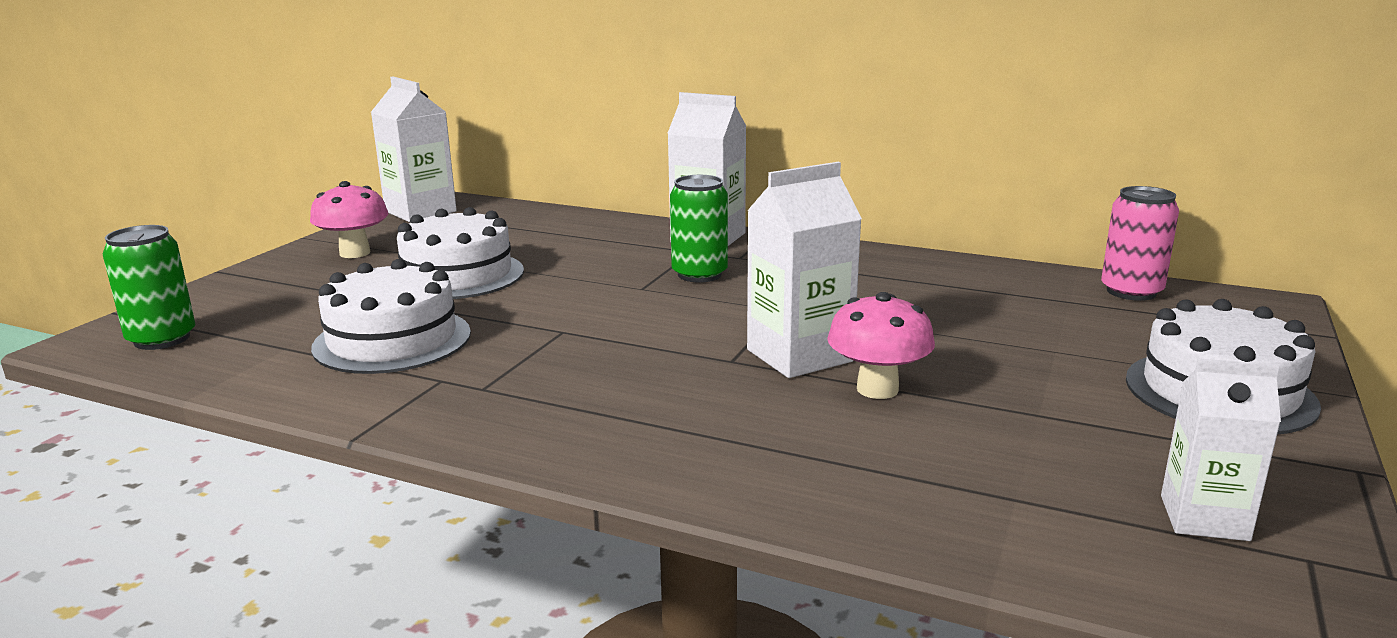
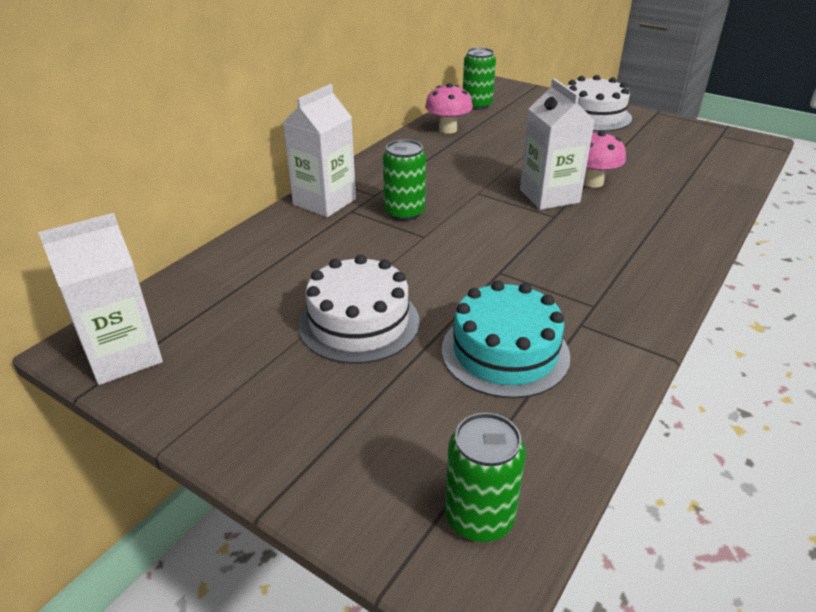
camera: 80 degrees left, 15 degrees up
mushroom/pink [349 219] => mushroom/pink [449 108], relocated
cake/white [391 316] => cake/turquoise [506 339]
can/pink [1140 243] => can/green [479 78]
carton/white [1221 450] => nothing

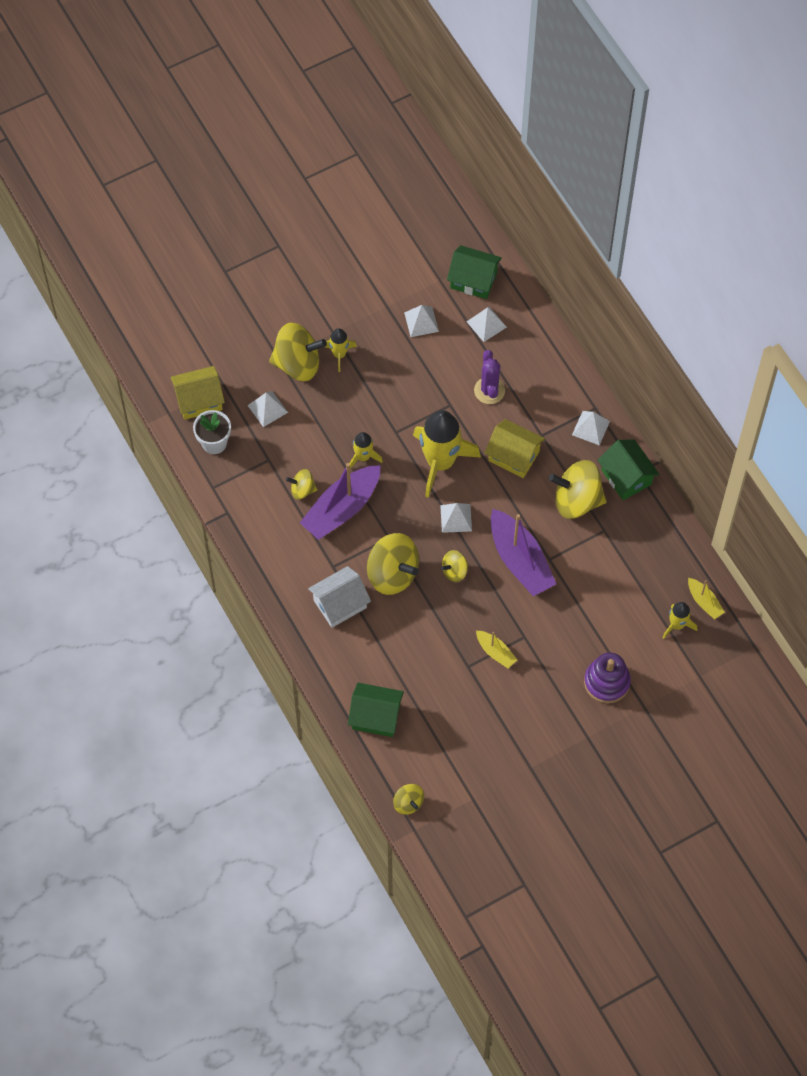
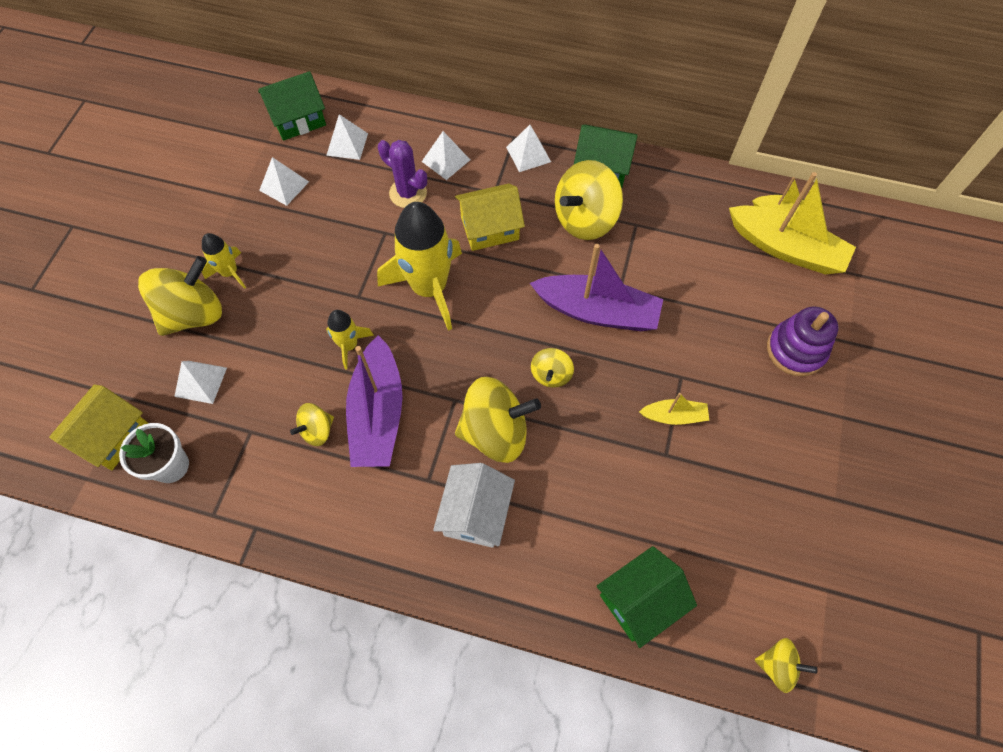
camera: 45 degrees left, 0 degrees up
pyramid/white [456 518] => pyramid/white [446 155], relocated
rocket/yellow [680 620] => boat/yellow [792 223]

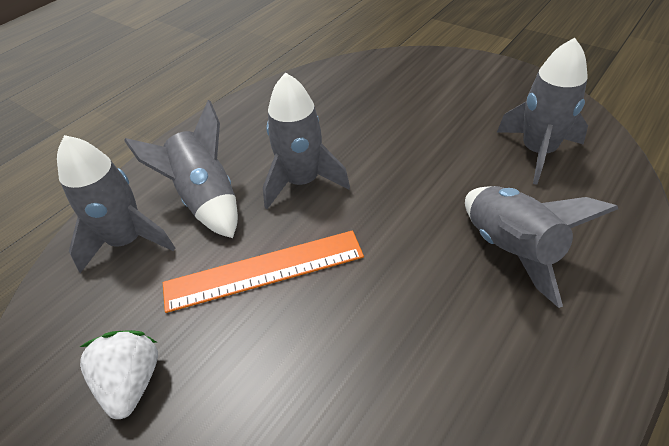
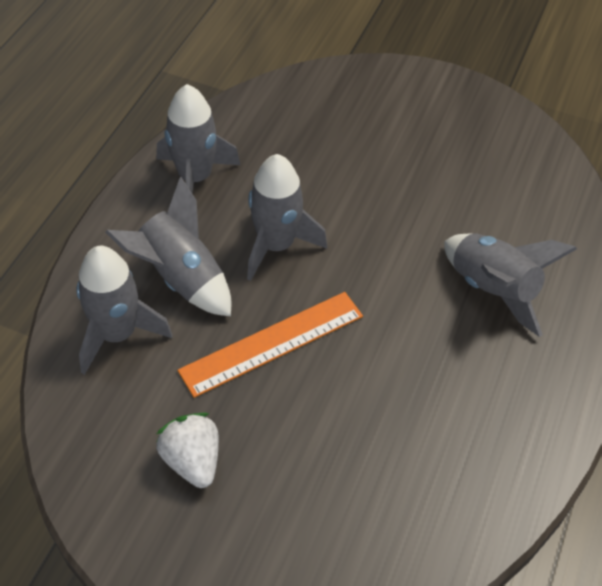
camera: 20 degrees left, 5 degrees up
rocket/grey [542 111] => rocket/grey [198 139], relocated

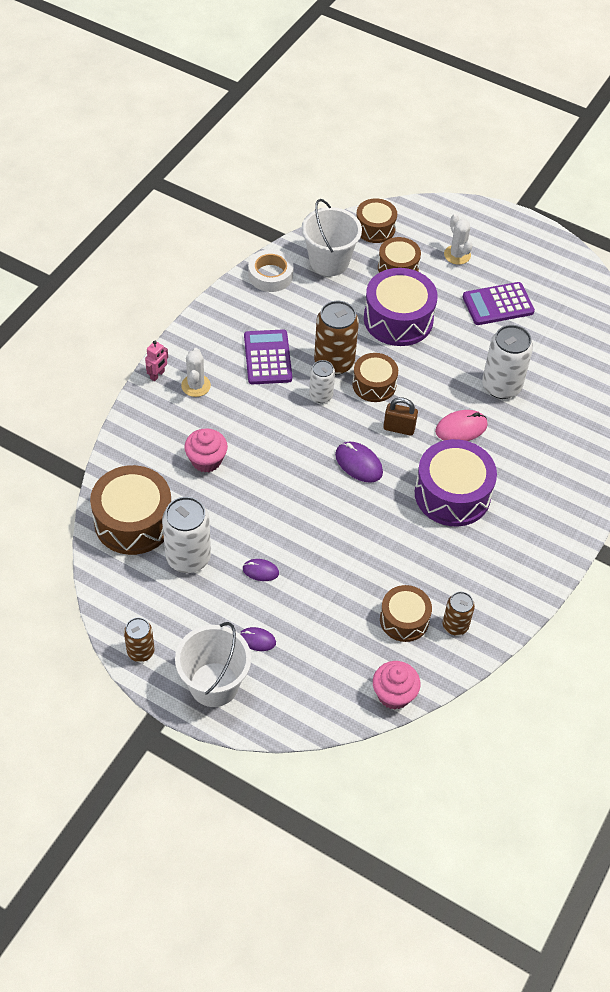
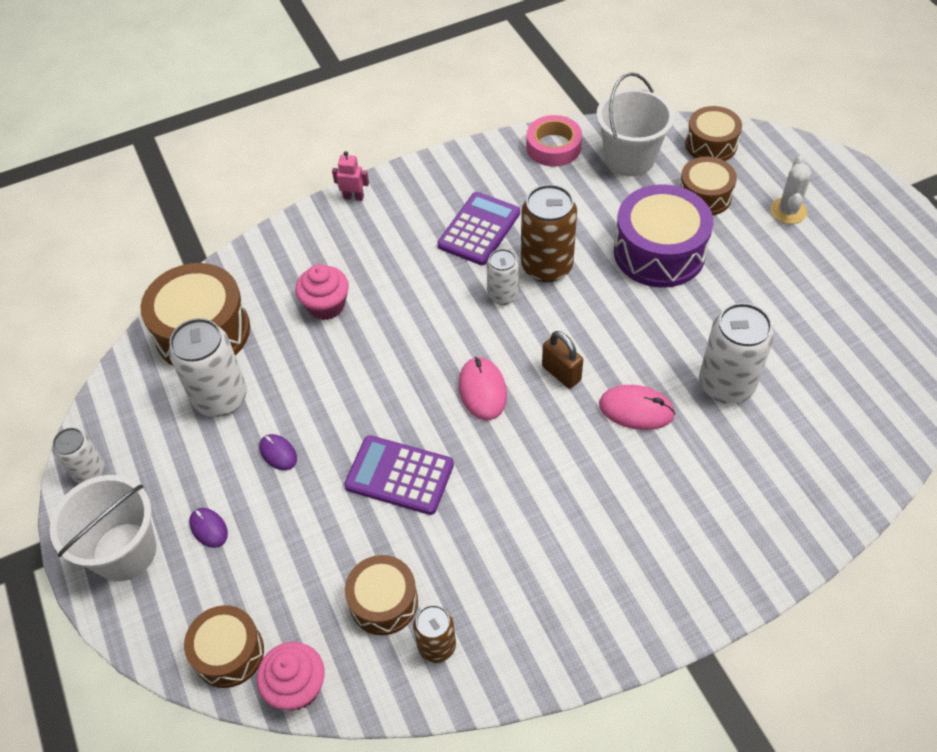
camera: 40 degrees right, 0 degrees up
can/brown [139 640] => can/white [79 456]
drum/brown [375 377] => drum/brown [224 646], relocated
robot/pink [156 361] => robot/pink [350 176], 150 degrees counterclockwise
calculator/purple [499 303] => calculator/purple [399 475], relocated
mouse/purple [359 462] => mouse/pink [483 388]
tape/white [271 270] => tape/pink [554 141]
cactus/white [196 372] => nothing
drum/purple [456 482] => nothing

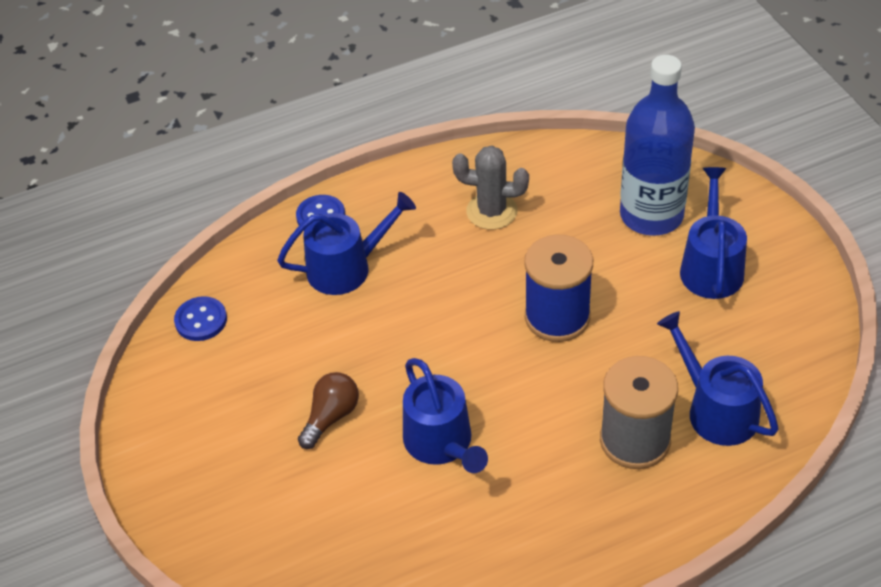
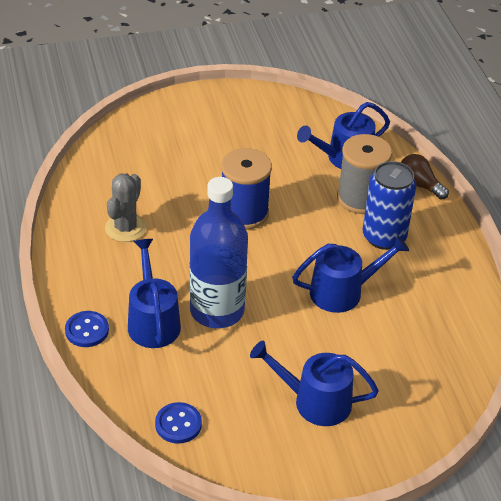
camera: 85 degrees left, 5 degrees down
bottle/blue [657 145] => bottle/blue [219 252], relocated
watering can/blue [713 233] => watering can/blue [314 383], relocated
nothing => can/blue [389 205]
light bulb/brown [328 410] => light bulb/brown [425 177], relocated

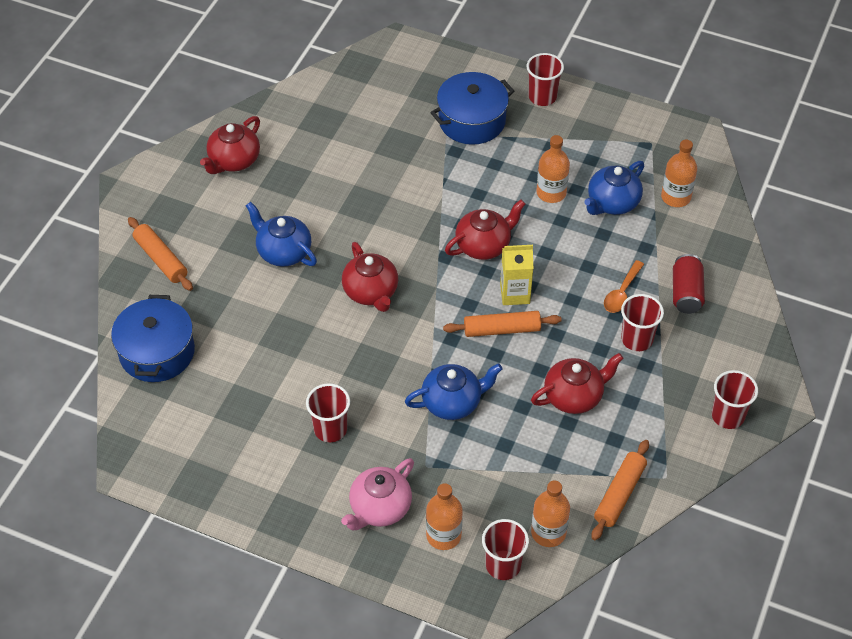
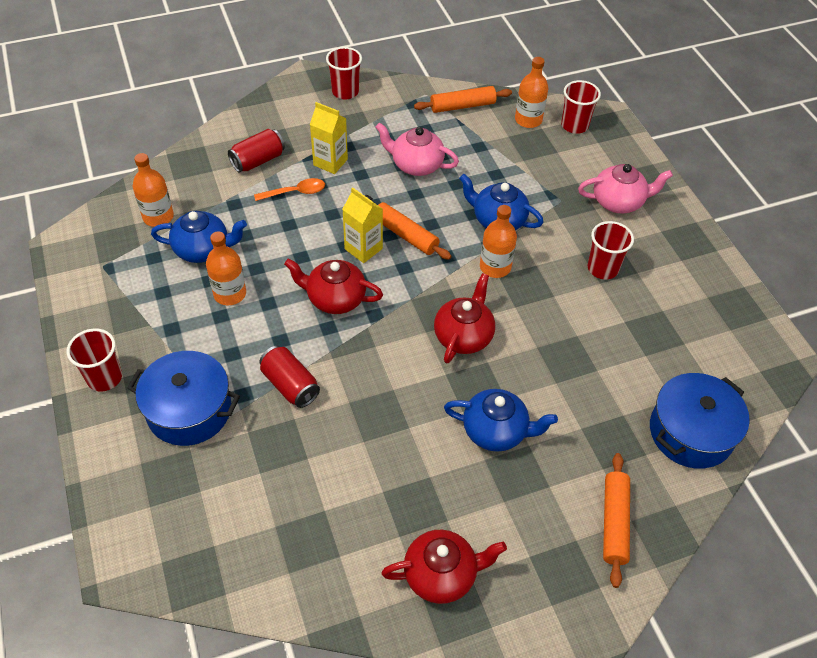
camera: 135 degrees left, 0 degrees up
nothing => can/red [289 377]
cup/red [642 322] => carton/yellow [329 138]
teapot/red [577 383] => teapot/pink [417 149]
teapot/blue [281 234] => teapot/blue [501 420], 75 degrees counterclockwise
bottle/orange [444 516] => bottle/orange [498 241], relocated

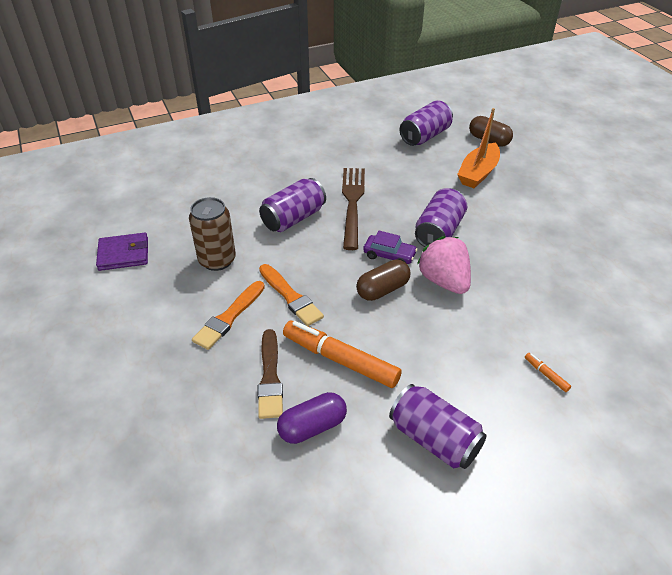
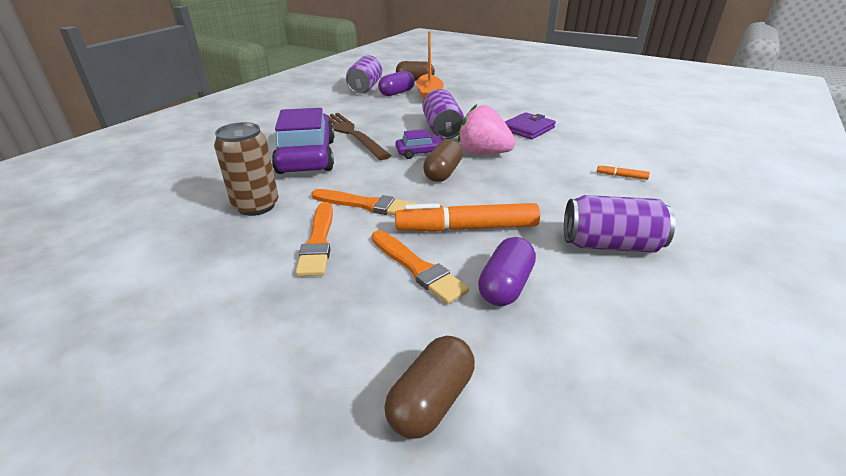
camera: 35 degrees left, 10 degrees down
can/purple [292 205] => car/purple [303 141]
brush/brown [270 374] => brush/orange [420 267]
nothing => capsule/purple [396 83]
nothing => capsule/brown [429 387]
wallet/purple [122 252] => wallet/purple [530 125], relocated

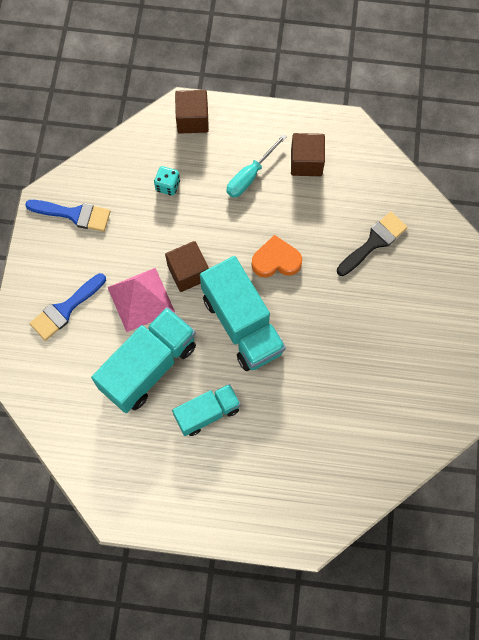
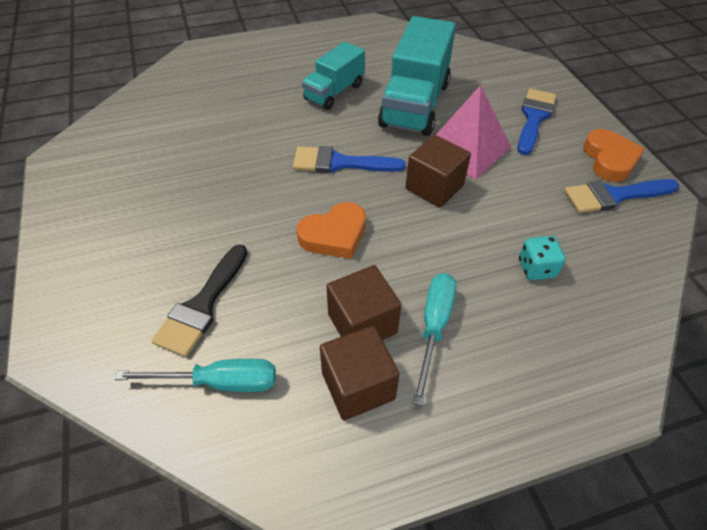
camera: 155 degrees right, 20 degrees down
nothing => screwdriver/turquoise [195 375]
truck/turquoise [243 313] => brush/blue [349 159]
cube/brown [192 112] => cube/brown [363 302], relocated
nothing => heart/orange [614 155]

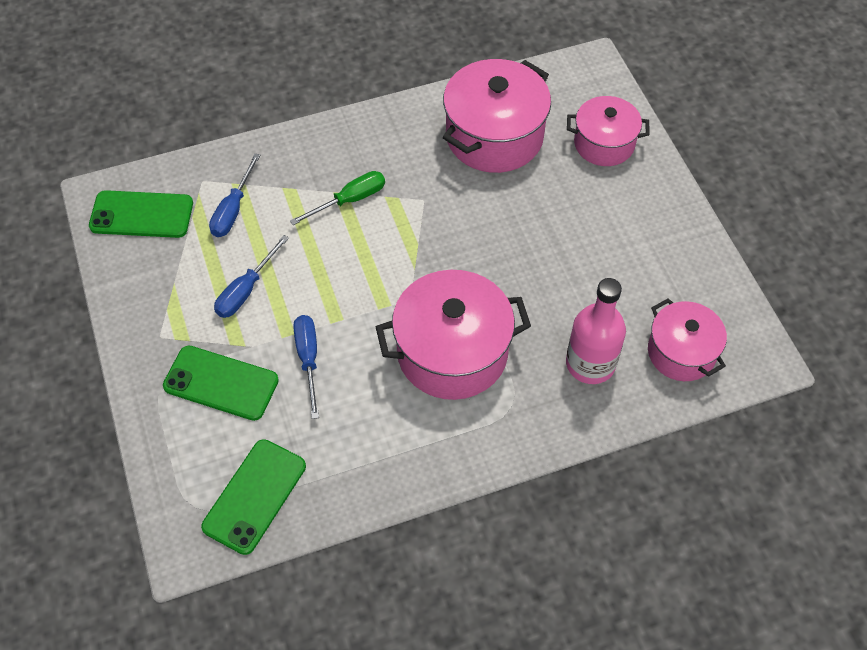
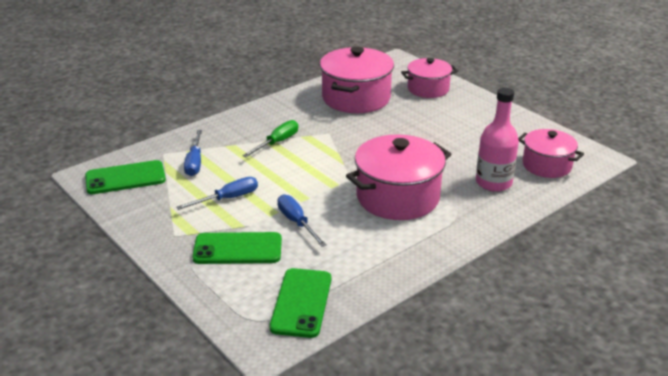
camera: 20 degrees left, 25 degrees down
screwdriver/blue [251 276] => screwdriver/blue [217 193], 135 degrees counterclockwise

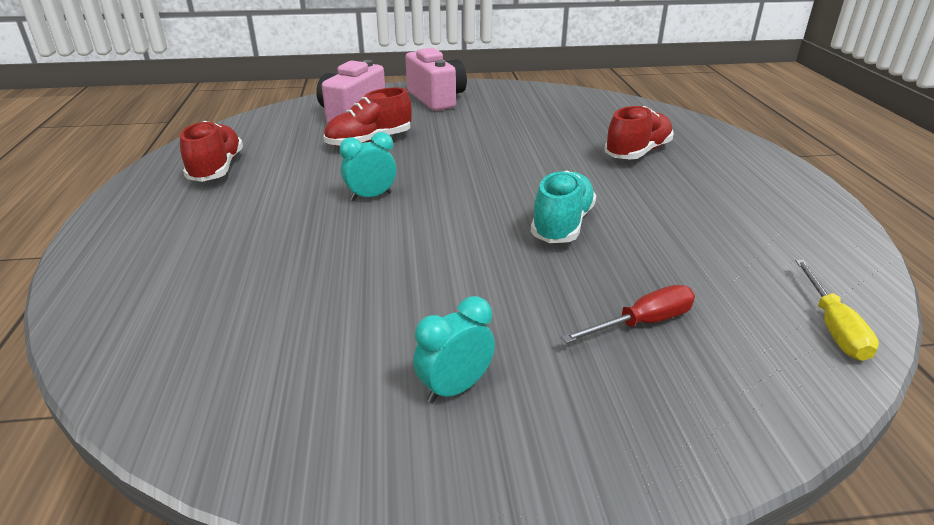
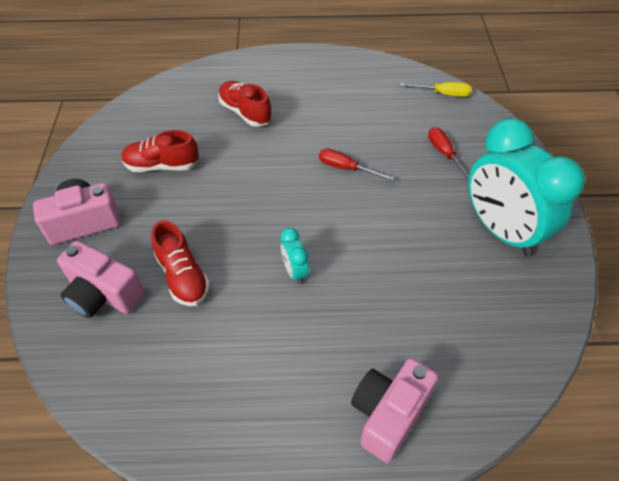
camera: 85 degrees left, 20 degrees up
shoe/red [211 151] => shoe/red [160 151], relocated
shoe/turquoise [563 207] => screwdriver/red [356 164]
nothing => camera/pink [394 410]
clock/turquoise [454 349] => clock/turquoise [526 187], x2.44

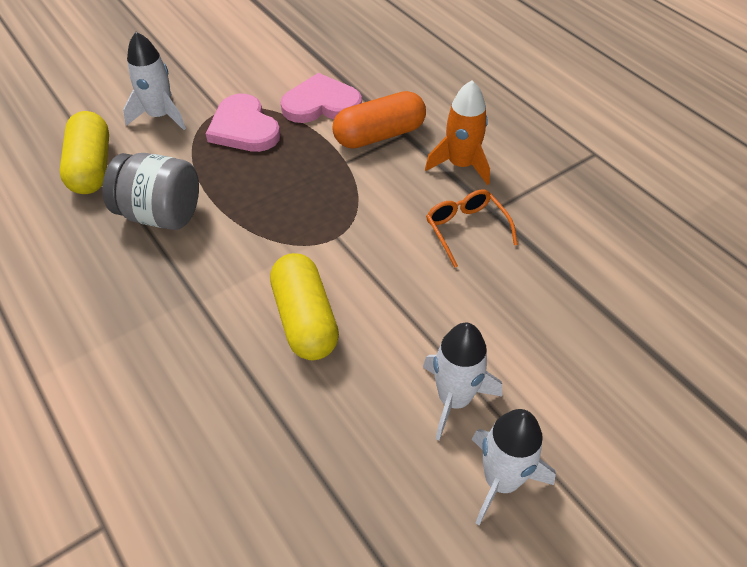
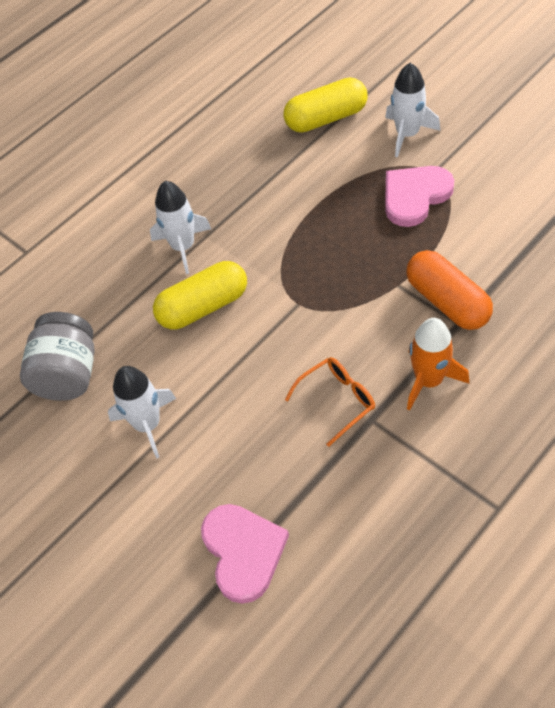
camera: 85 degrees right, 5 degrees up
jar/grey [150 191] => jar/grey [57 356], relocated
rocket/white [514 467] => rocket/white [180 227], relocated
heart/pink [321 98] => heart/pink [245 554], relocated

